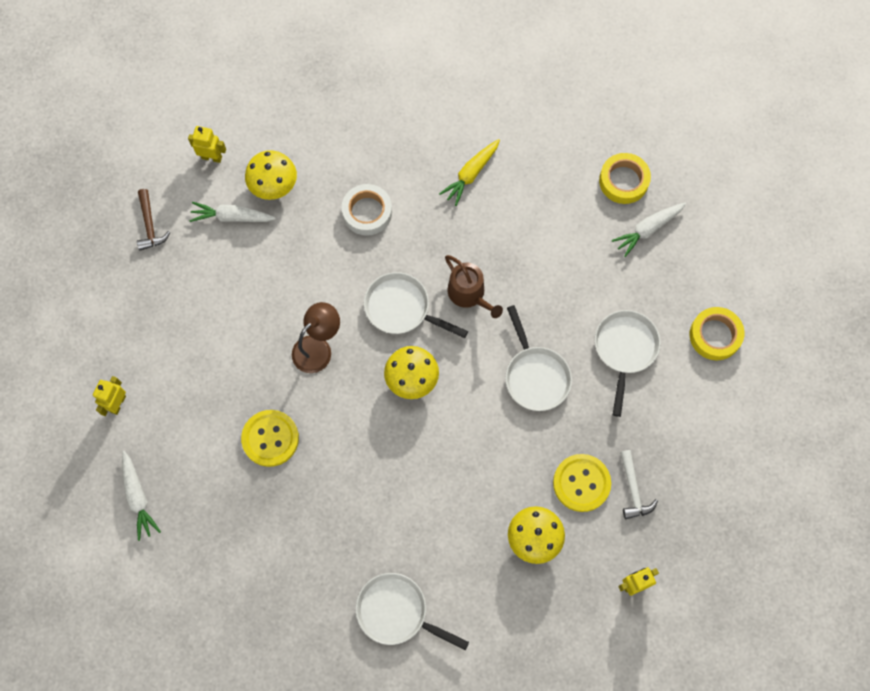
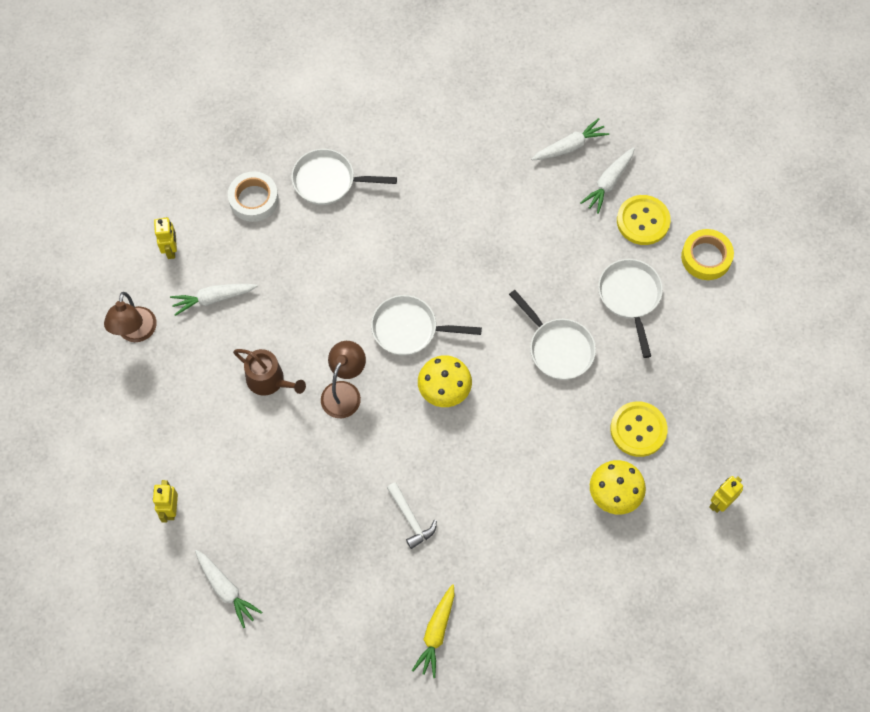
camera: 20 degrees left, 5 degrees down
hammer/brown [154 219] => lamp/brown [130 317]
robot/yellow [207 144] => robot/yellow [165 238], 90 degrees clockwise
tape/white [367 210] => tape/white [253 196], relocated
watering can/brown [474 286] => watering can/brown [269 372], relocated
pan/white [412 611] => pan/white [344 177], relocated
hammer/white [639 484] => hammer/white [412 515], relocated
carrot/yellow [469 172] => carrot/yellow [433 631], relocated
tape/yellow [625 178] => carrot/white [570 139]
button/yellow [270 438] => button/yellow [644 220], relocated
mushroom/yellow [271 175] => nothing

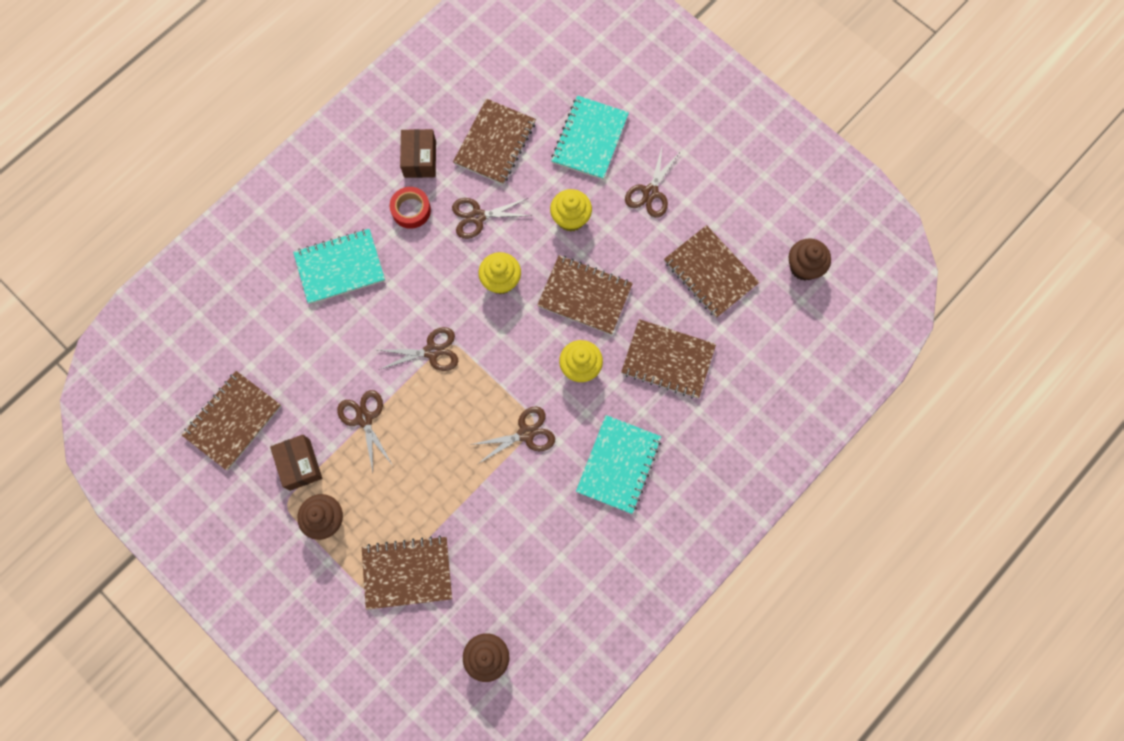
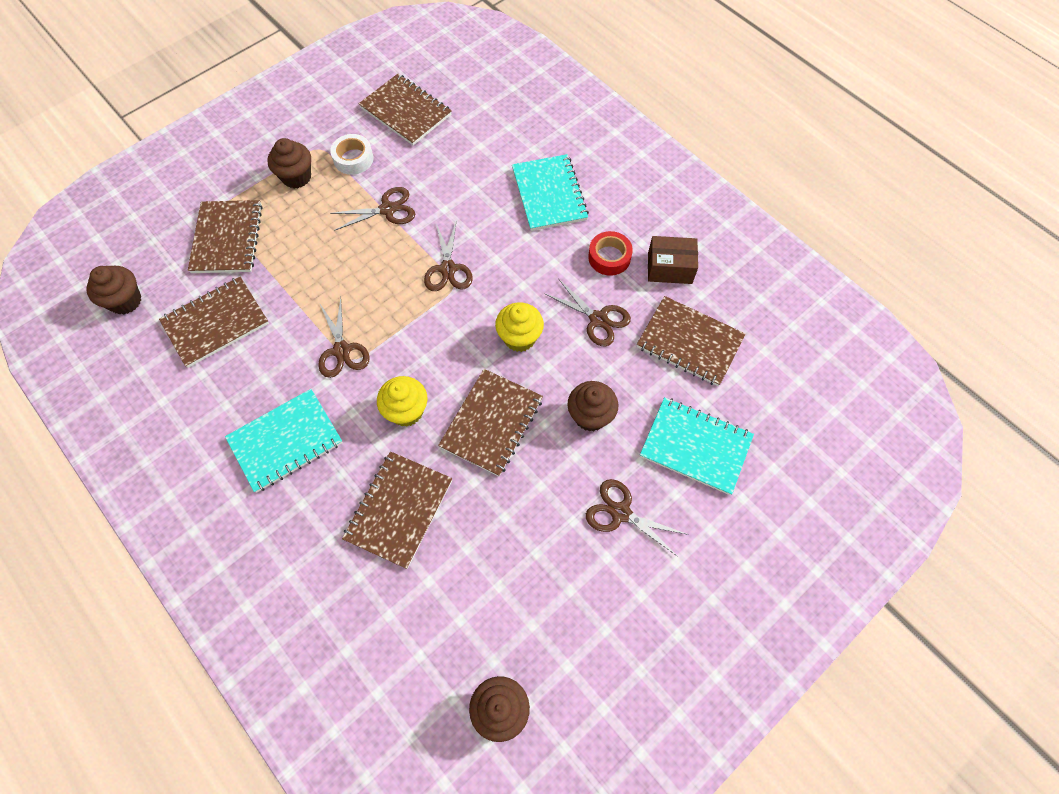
camera: 95 degrees right, 10 degrees down
notebook/brown [712 271] => notebook/brown [214 322], relocated
notebook/turquoise [618 464] => notebook/turquoise [284 441], 60 degrees counterclockwise
box/brown [296 463] => tape/white [351 154]
scissors/brown [491 218] => scissors/brown [588 312], 135 degrees clockwise
cupcake/yellow [571 210] => cupcake/brown [592 406]

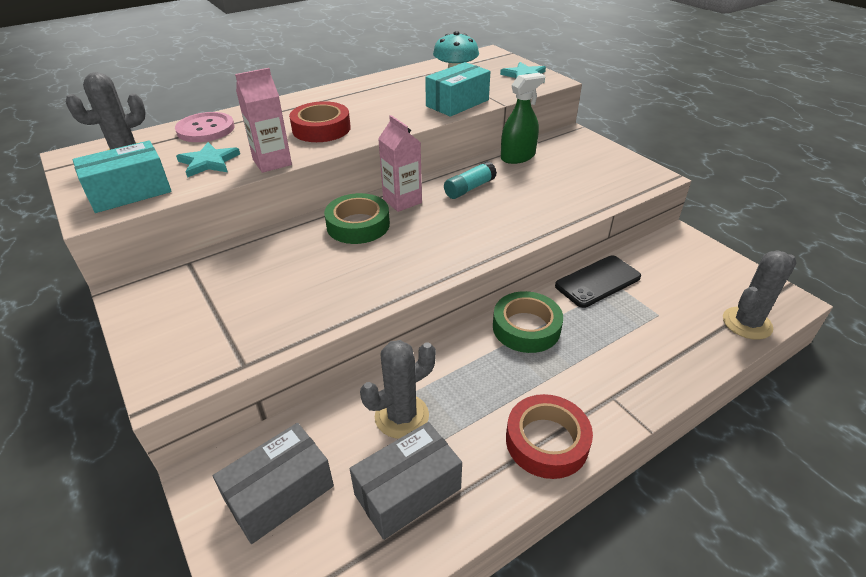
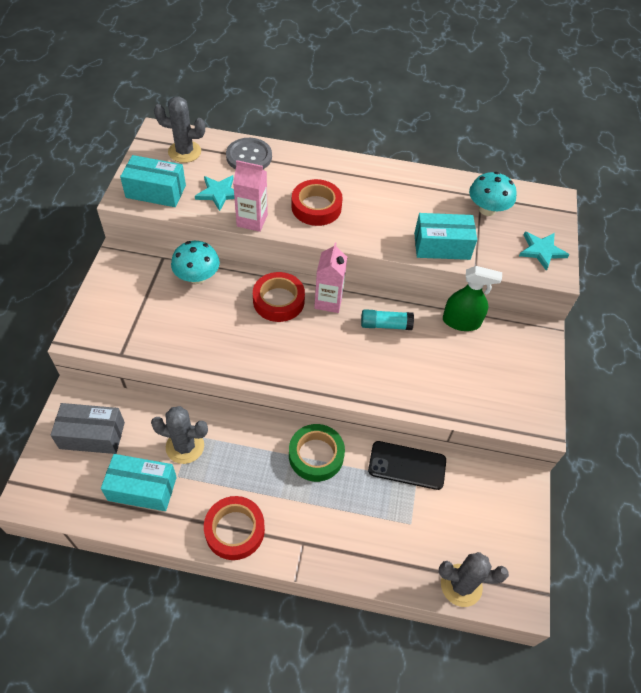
camera: 40 degrees right, 15 degrees up
box/grey [405 481] => box/turquoise [139 482]
nothing => mushroom/turquoise [195 262]
button/pink [204 127] => button/grey [249 153]
tape/green [357 218] => tape/red [279 297]

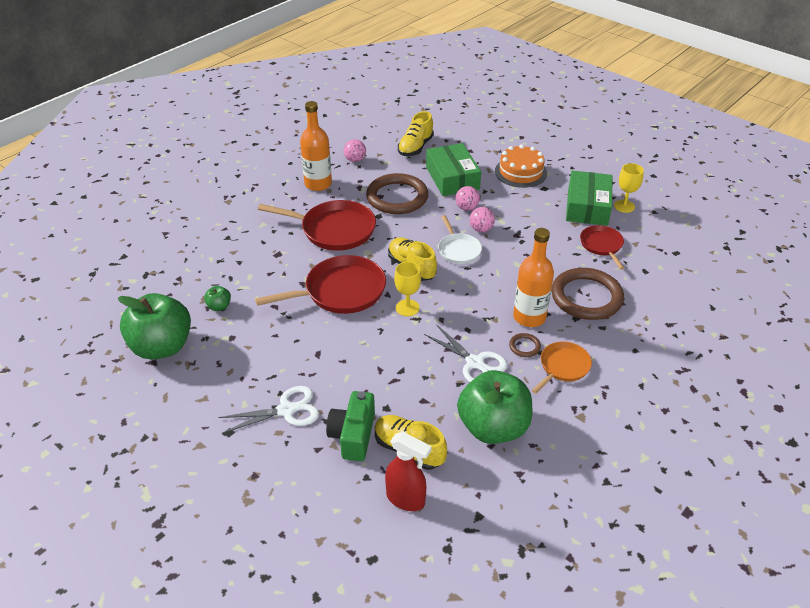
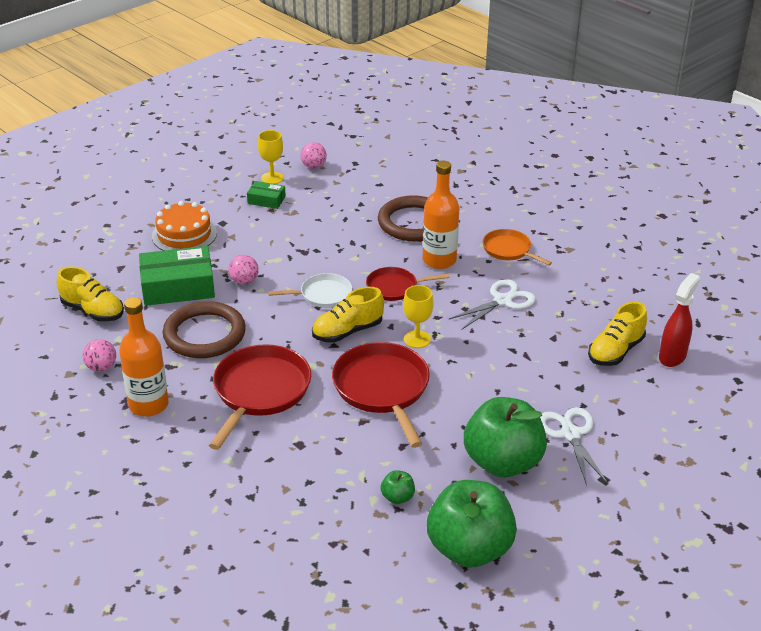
camera: 85 degrees left, 5 degrees down
box/green [589 198] => box/green [266 195], x0.51
ball/pink [482 219] => ball/pink [313 155], relocated
pan/red [602 247] => pan/red [407 284], relocated
apple/green [494 407] => apple/green [505 437], relocated
camera/green [350 426] => nothing
ring/brown [525 345] => nothing

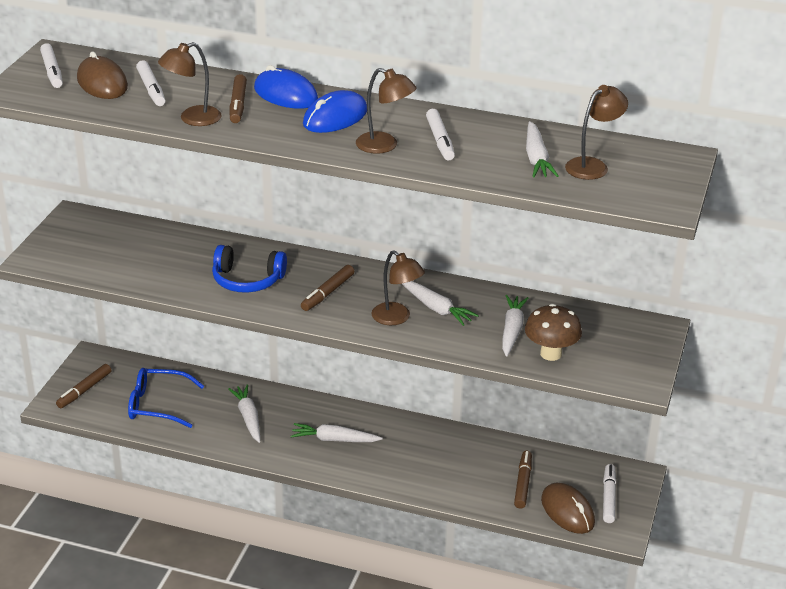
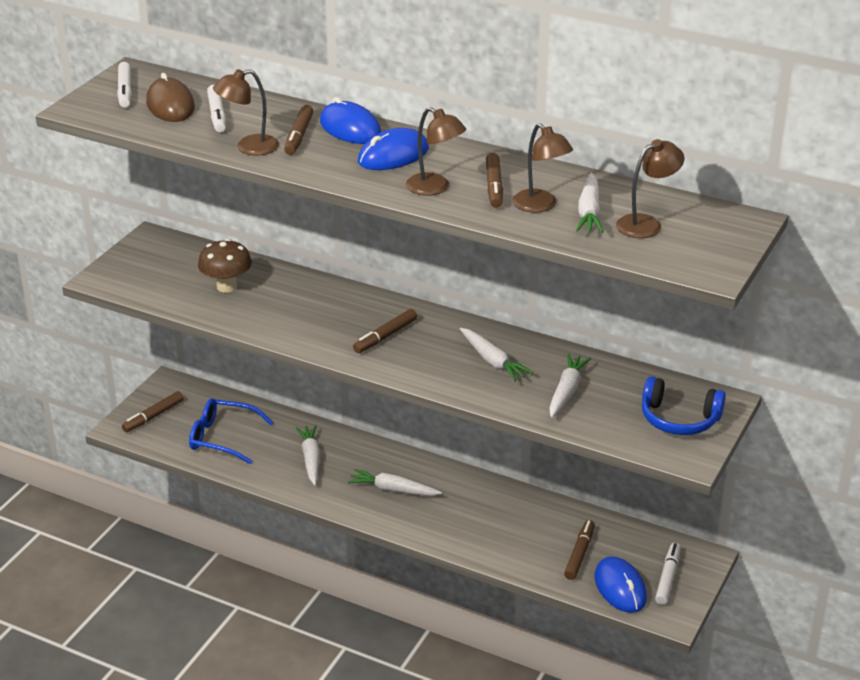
camera: 10 degrees right, 0 degrees up
mushroom/brown [553 332] => mushroom/brown [225 266], relocated
marker/white [440 134] => marker/brown [494 180]
lamp/brown [398 287] => lamp/brown [543 168], relocated
mouse/brown [568 508] => mouse/blue [621 584]
headphones/blue [249 269] => headphones/blue [684 405], relocated

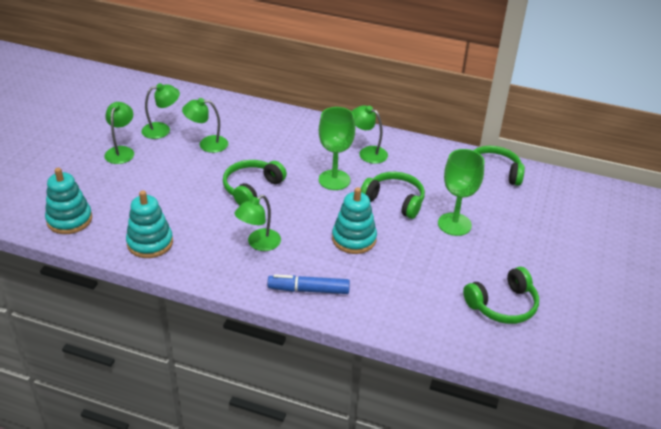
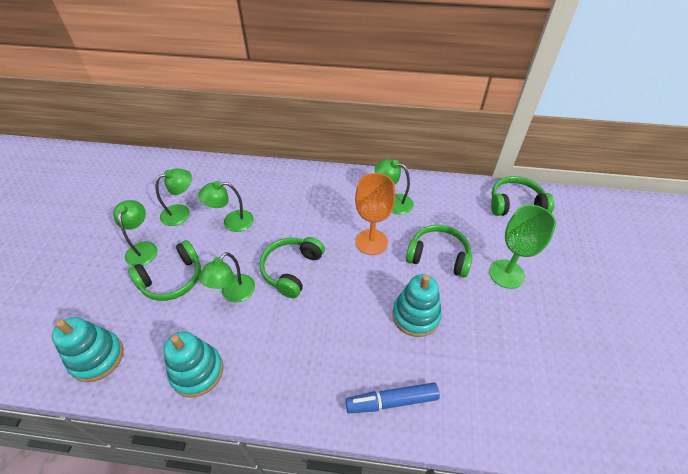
camera: 10 degrees left, 10 degrees up
headphones/green [501 295] => headphones/green [164 270], relocated
lamp/green [258 223] => lamp/green [227 277], relocated
goblet/green [337 148] => goblet/orange [375 214]

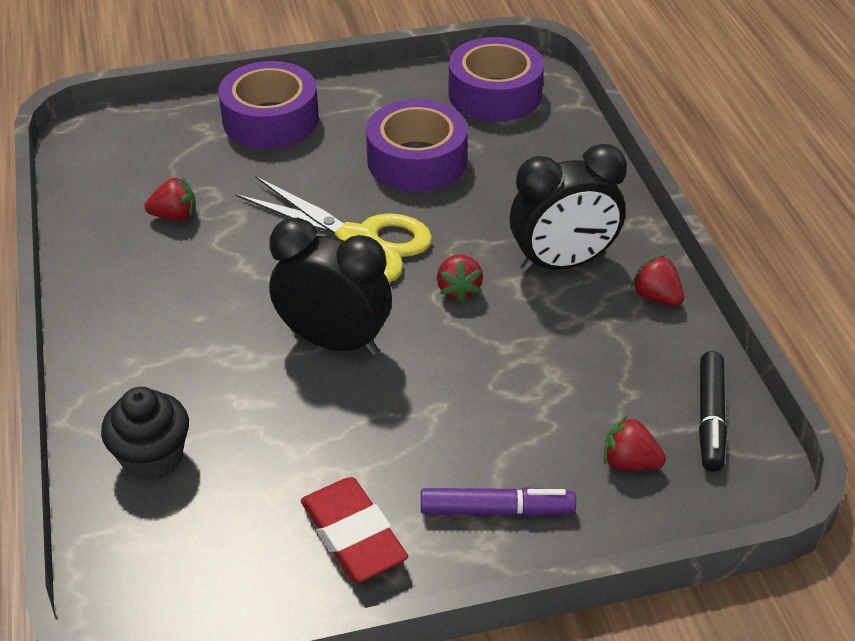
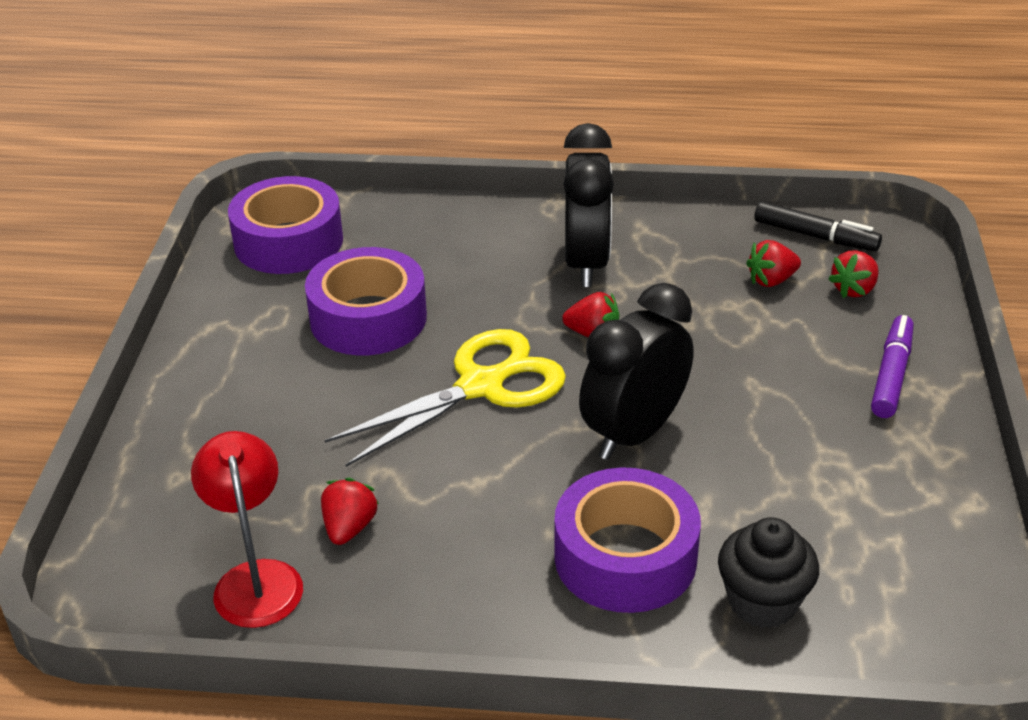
camera: 70 degrees left, 5 degrees down
nothing => lamp/red [247 529]
tape/purple [268 105] => tape/purple [627 540], relocated
strawberry/red [657 280] => strawberry/red [773 263], relocated
eraser/red [354 529] => nothing

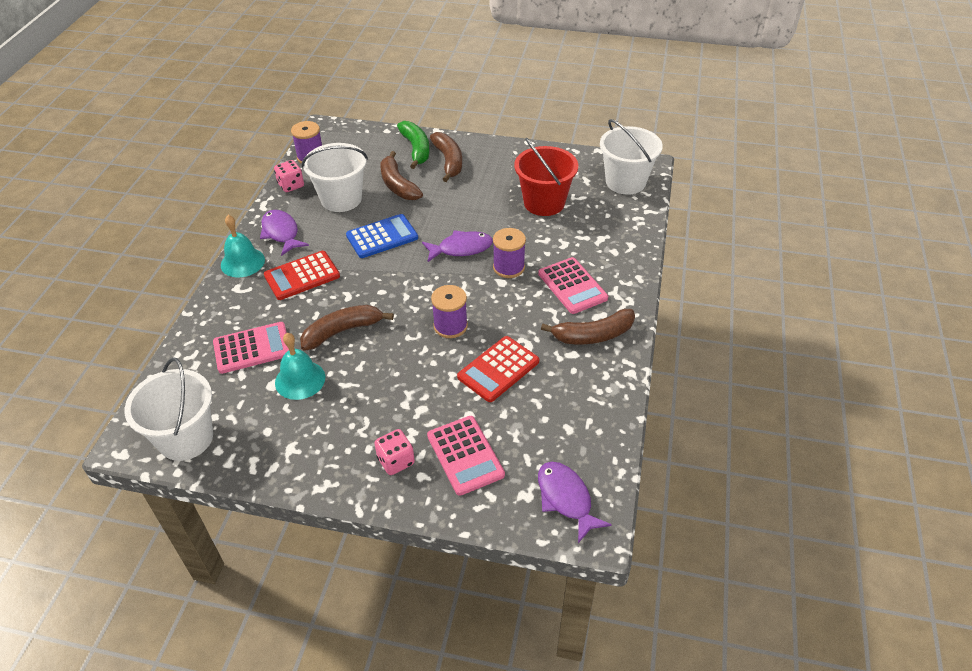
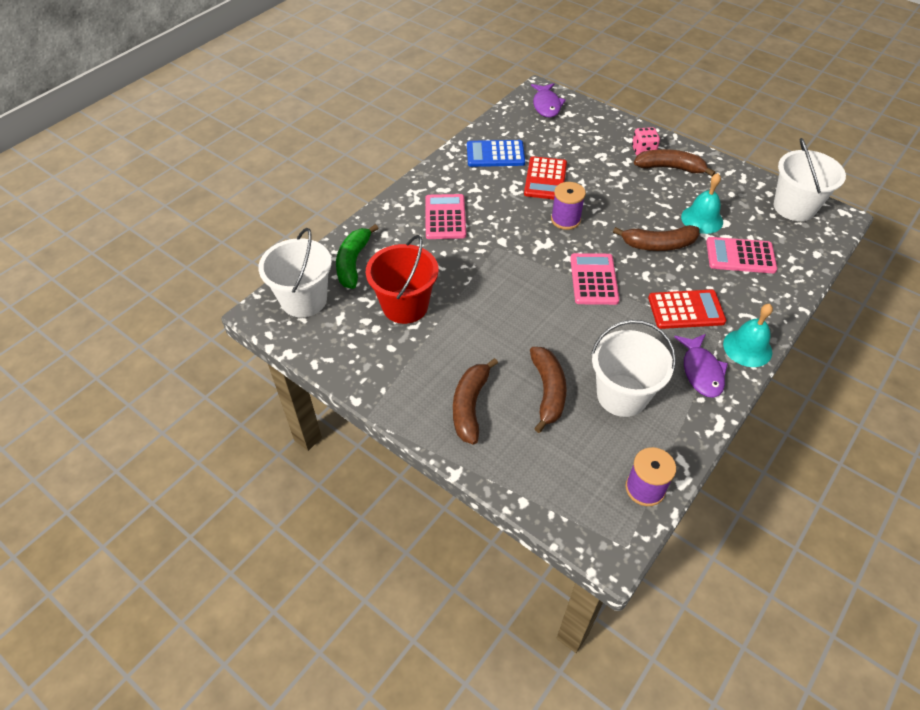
camera: 155 degrees left, 5 degrees up
banana/green [413 145] => banana/green [357 256], relocated
calculator/blue [382 236] => calculator/blue [496 153], relocated
calculator/red [498 369] => calculator/red [545 177], 120 degrees clockwise
calculator/pink [466 456] => calculator/pink [594 279], relocated
banana/brown [588 326] => banana/brown [674 162], relocated
dice/pink [289 176] => nothing
fish/purple [457 246] => nothing
spool/purple [509 253] => nothing

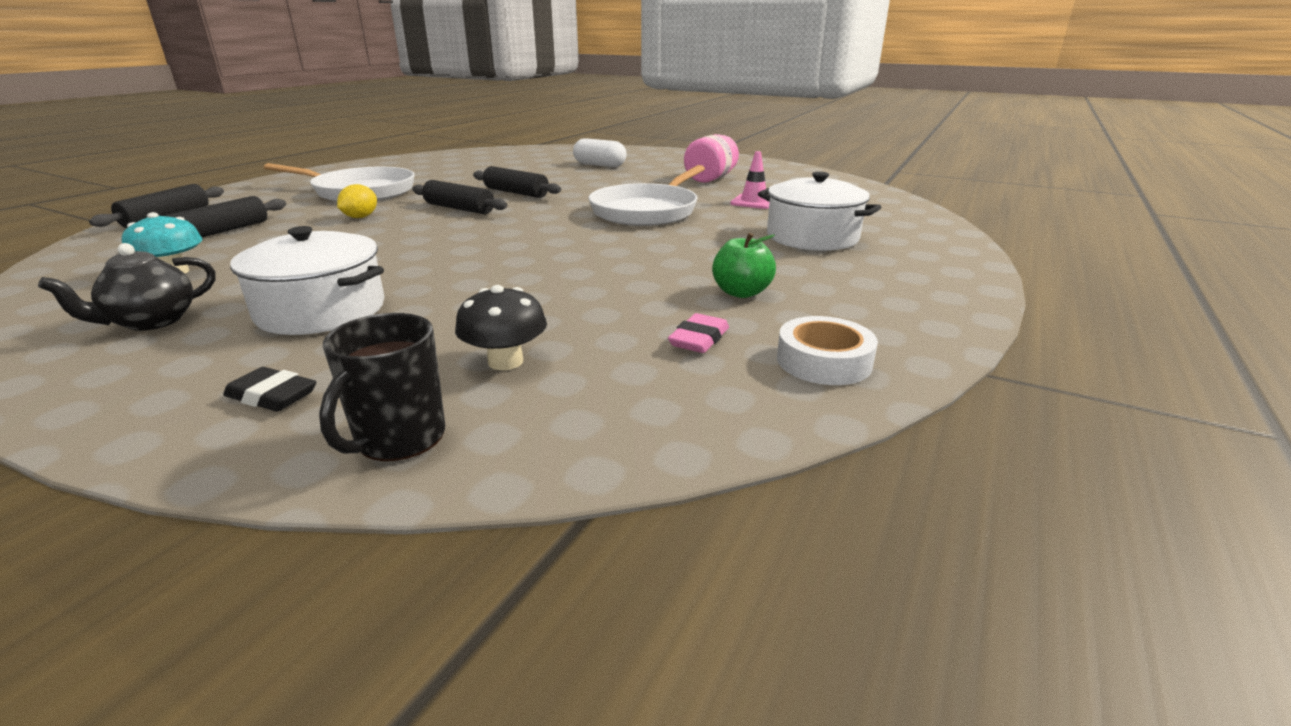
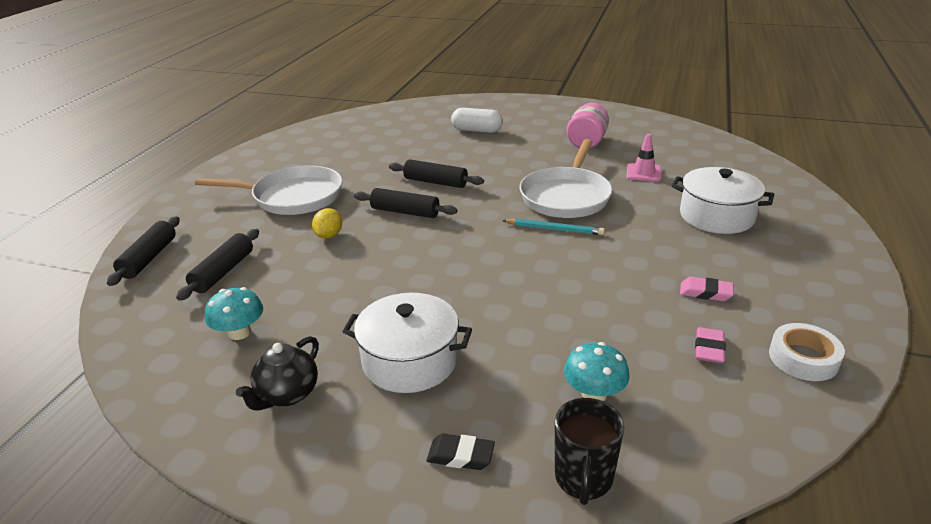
camera: 10 degrees left, 5 degrees up
nothing => pencil/turquoise [553 226]
mushroom/black [501 327] => mushroom/turquoise [597 371]
apple/green [744 265] => eraser/pink [707 289]

